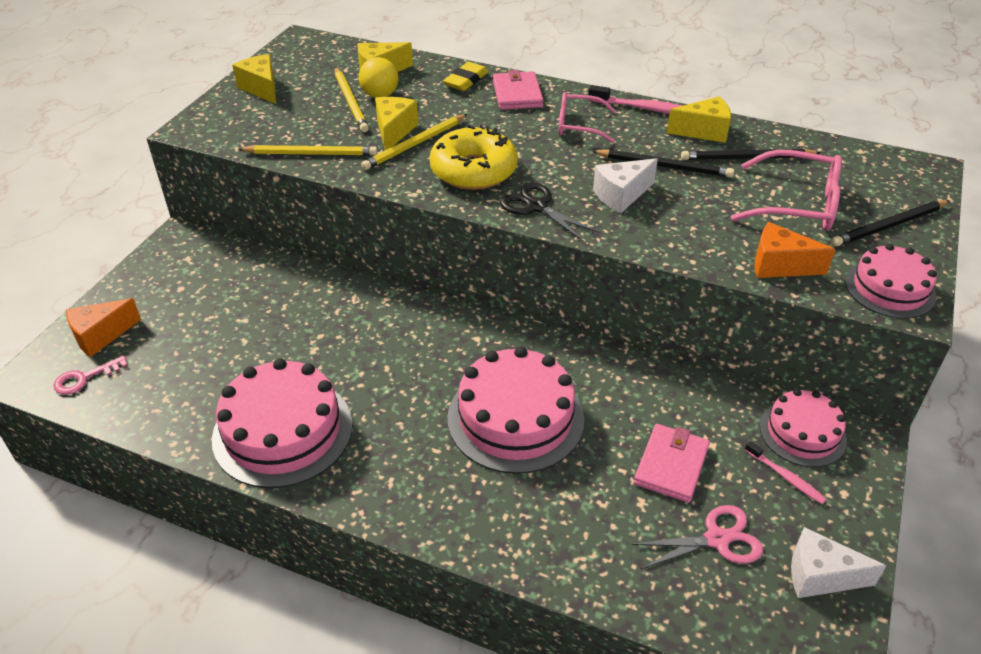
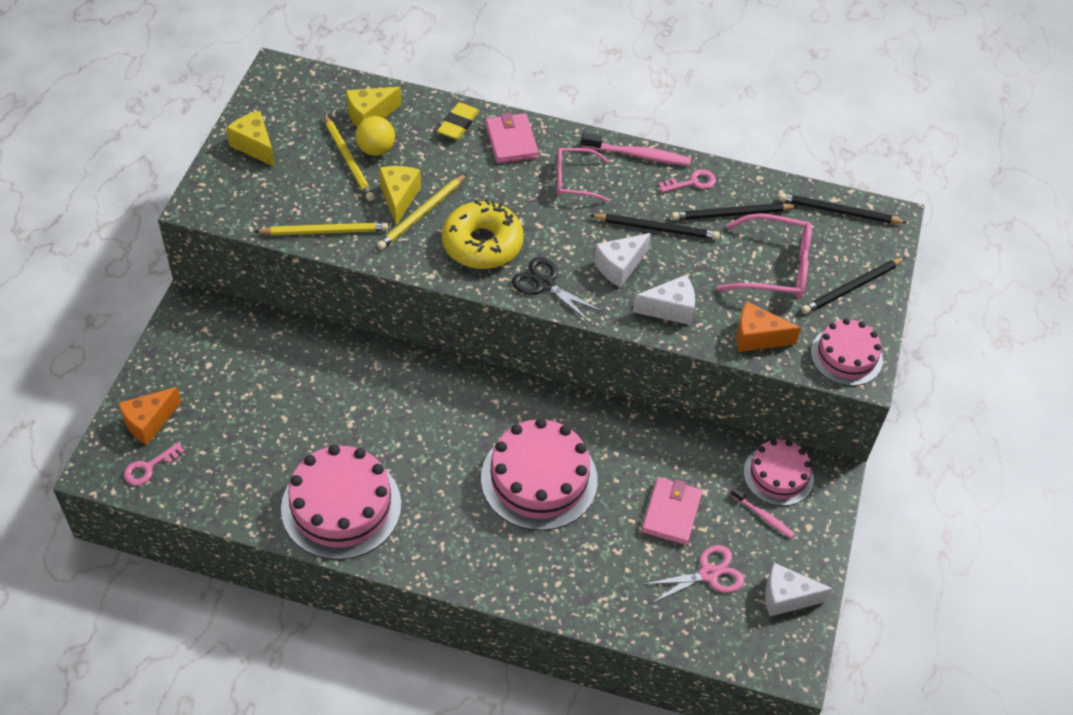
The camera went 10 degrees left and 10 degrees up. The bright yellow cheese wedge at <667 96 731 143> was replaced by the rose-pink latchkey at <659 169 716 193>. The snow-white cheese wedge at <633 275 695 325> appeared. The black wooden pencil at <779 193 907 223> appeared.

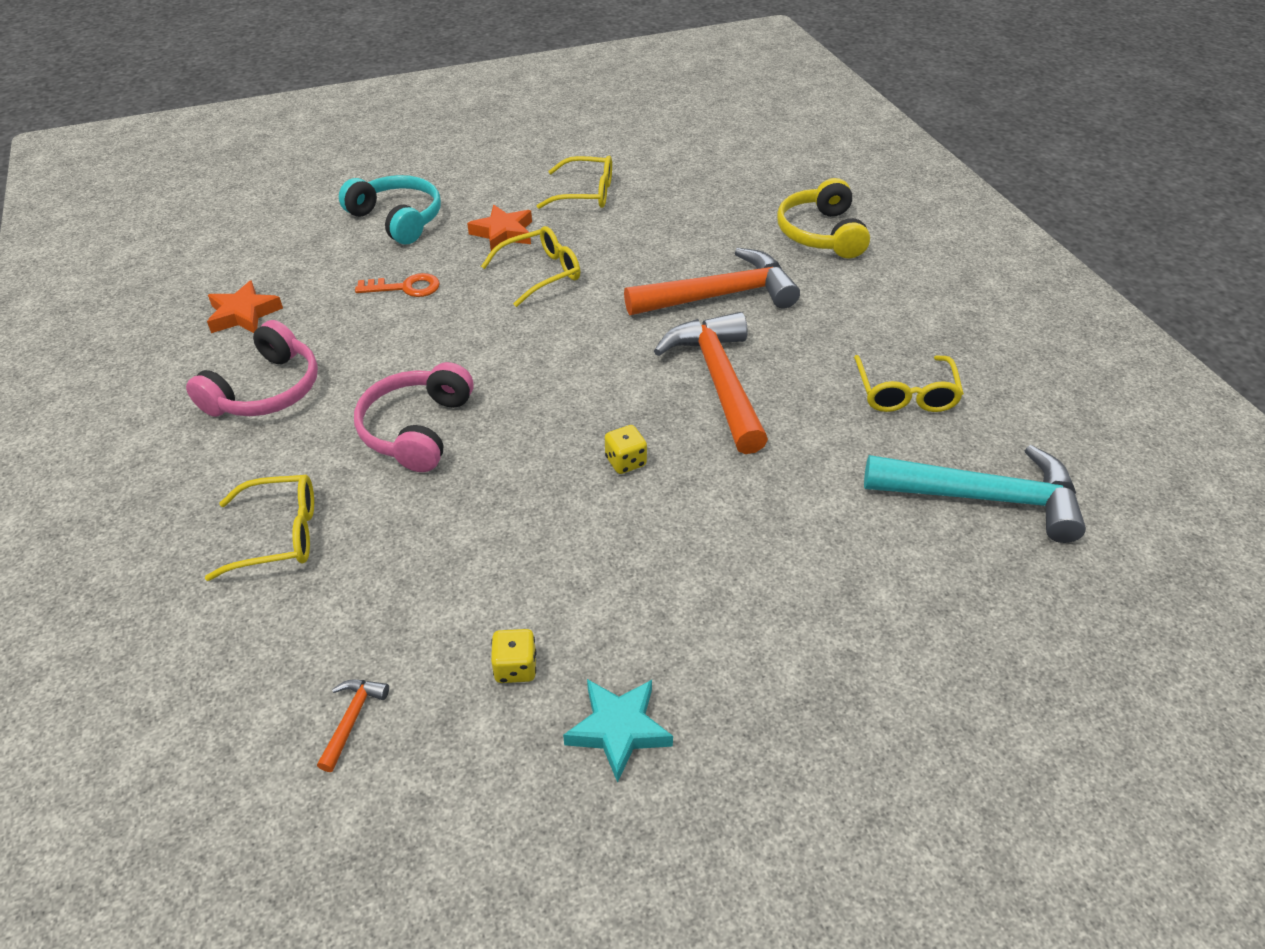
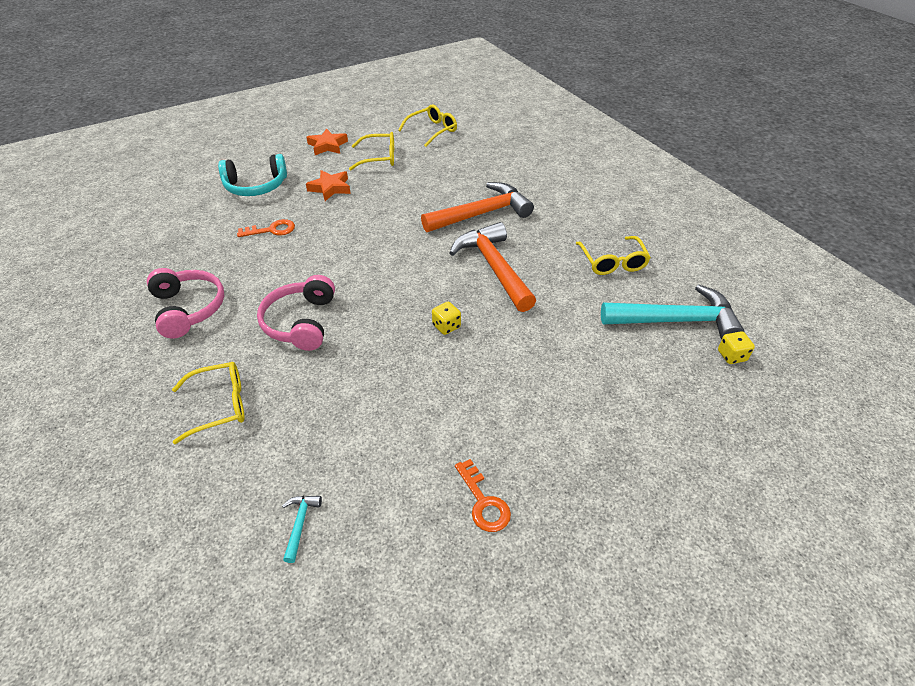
The camera went 10 degrees left and 0 degrees up. The rose-pink over-ear headphones at <186 320 318 417> turned 45 degrees counterclockwise. The bright orange star moved from <207 280 283 333> to <306 128 348 155>. The bright orange carpenter's hammer at <317 680 389 772> became the aqua carpenter's hammer at <282 496 322 563>. The aqua over-ear headphones at <339 175 441 244> turned 135 degrees clockwise. The bright yellow eyeglasses moved from <481 226 580 307> to <398 105 457 147>. The bright yellow die moved from <491 629 536 683> to <718 331 755 364>. The aqua star at <563 679 673 783> was replaced by the bright orange latchkey at <455 459 511 532>. The bright yellow over-ear headphones at <777 178 870 258> disappeared.

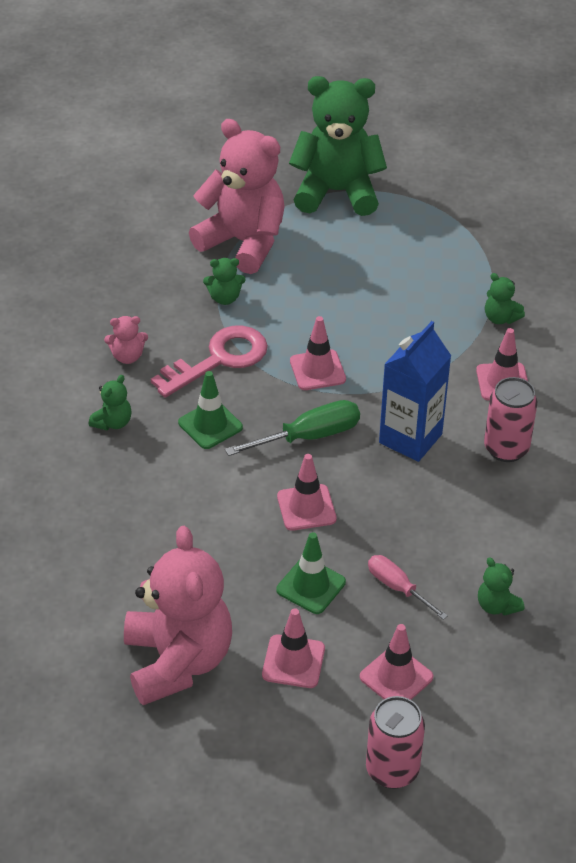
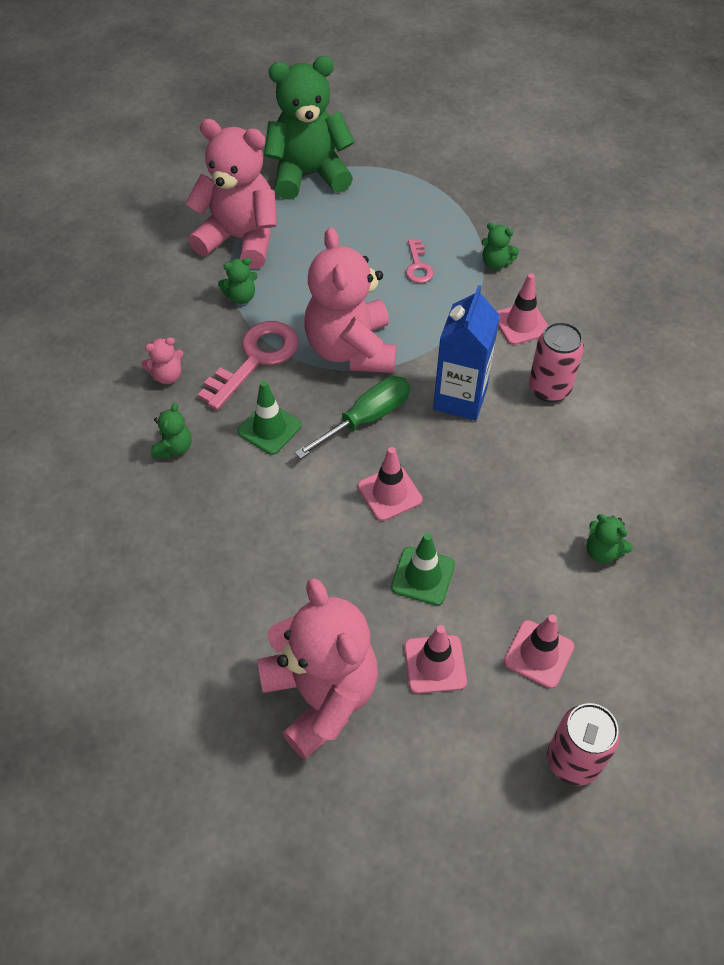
The camera went 15 degrees left and 10 degrees up. The rose-pink road cone at <290 316 346 390> was replaced by the rose-pink teddy bear at <305 227 396 373>. The rose-pink flat screwdriver at <368 555 448 620> disappeared. The rose-pink latchkey at <406 239 434 283> appeared.

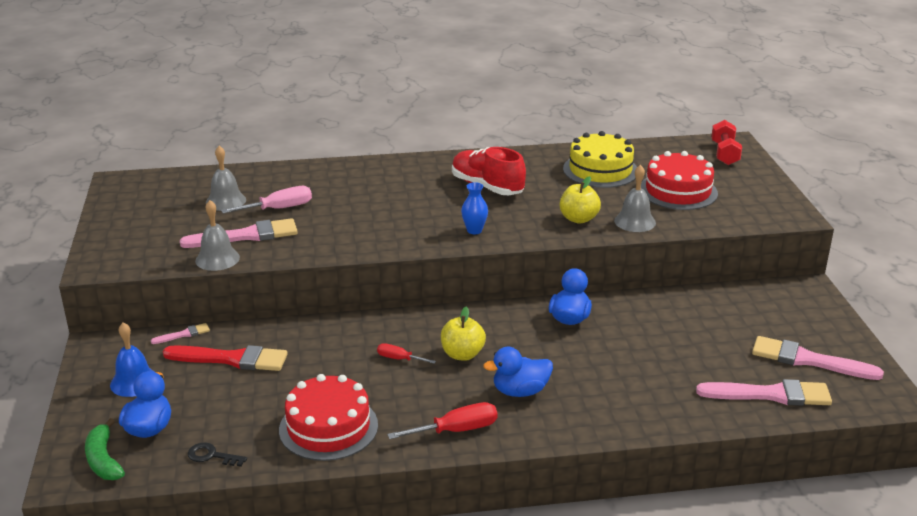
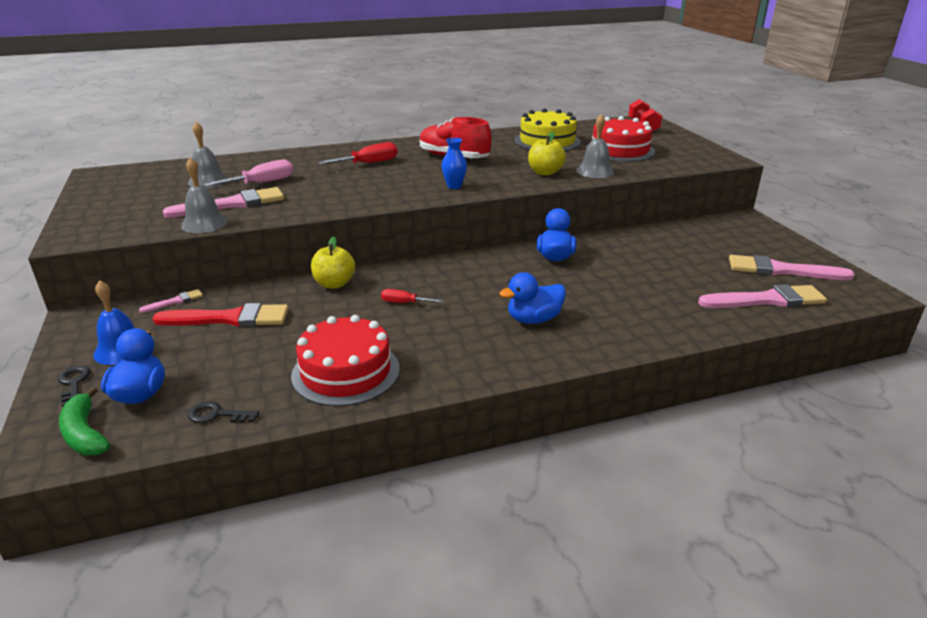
The camera went 10 degrees left and 0 degrees up. The crimson flat screwdriver moved from <387 402 498 439> to <318 142 398 164>. The bright yellow apple moved from <441 307 486 361> to <311 236 355 288>. The black latchkey at <58 366 91 406> appeared.

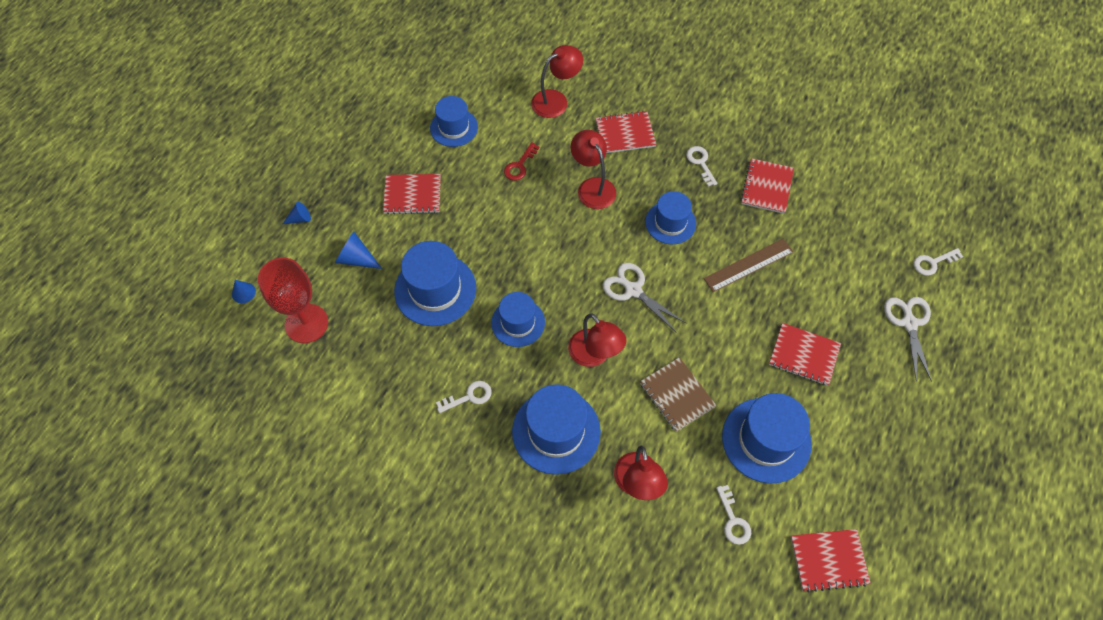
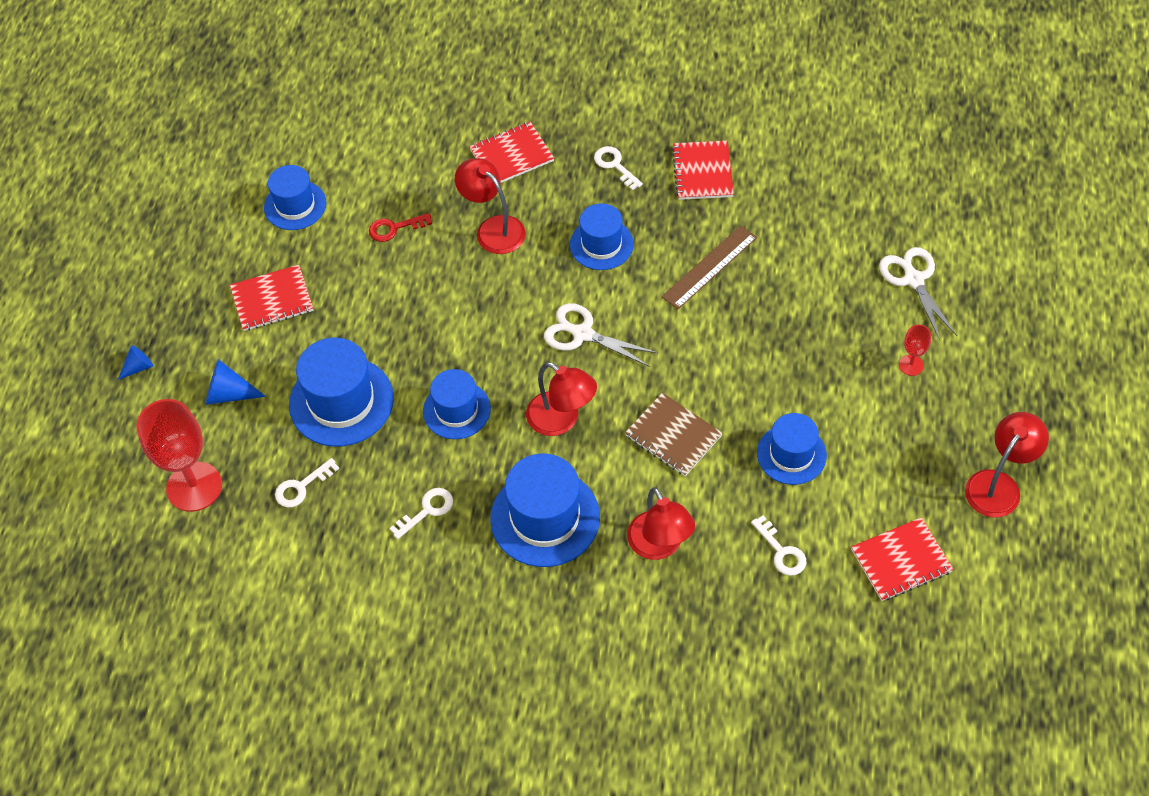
The camera went 15 degrees left and 5 degrees down. The blue cone shape at <232 280 256 303> disappeared. The crimson latchkey at <504 142 540 181> turned 60 degrees clockwise. The crimson reading lamp moved from <531 45 583 118> to <965 412 1049 517>. The blue top hat at <722 393 812 484> changed to 0.65 times the size. The crimson notepad at <769 323 841 386> disappeared. The snow-white latchkey moved from <914 248 963 276> to <275 458 339 507>. The crimson goblet at <899 325 931 376> appeared.

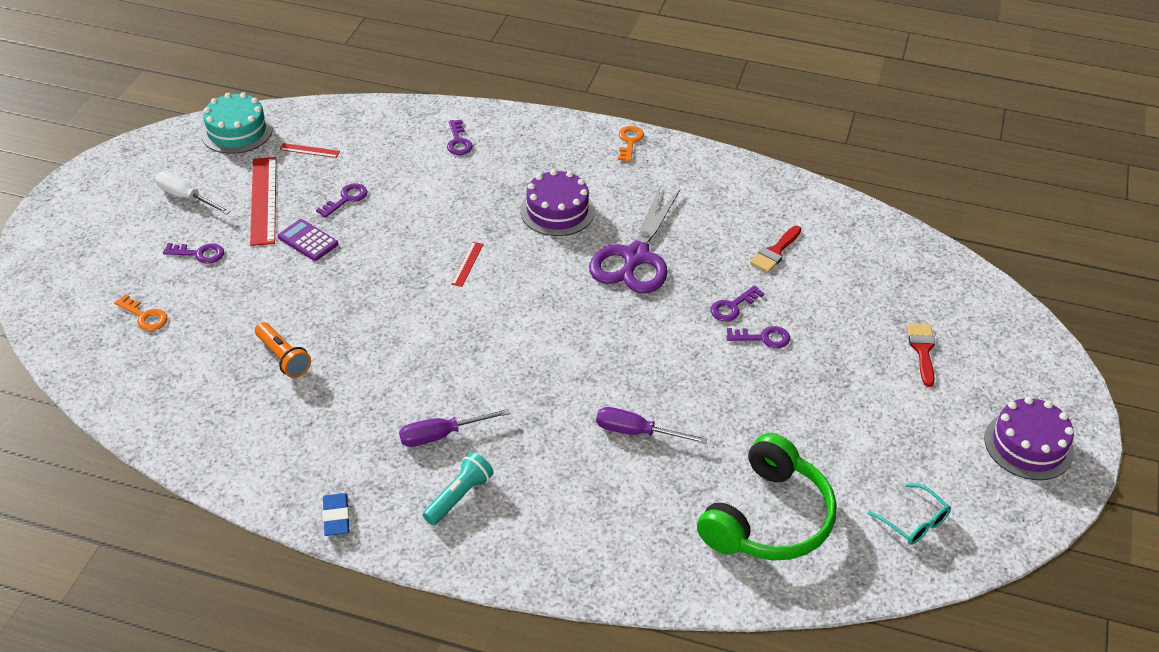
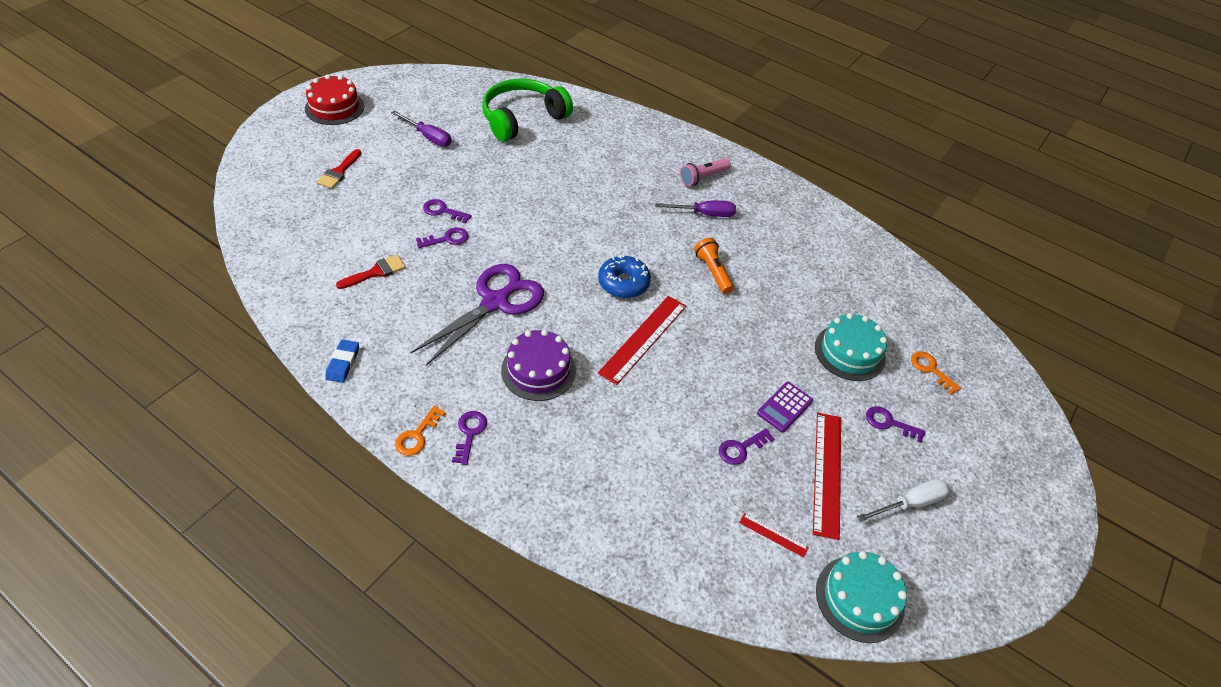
The camera went 165 degrees left and 5 degrees up. The snow-white flat screwdriver at <155 171 231 215> turned 75 degrees counterclockwise. The bright orange pocket torch moved from <255 322 311 378> to <694 238 734 294>. The violet calculator at <278 219 338 261> turned 75 degrees clockwise. The blue gum eraser moved from <323 493 350 536> to <325 339 359 383>. The aqua pocket torch at <423 452 494 525> became the rose-pink pocket torch at <680 158 731 186>. The violet latchkey moved from <447 119 473 155> to <452 411 487 465>. The crimson straightedge at <451 242 483 287> changed to 2.14 times the size. The violet flat screwdriver moved from <596 407 708 444> to <391 111 452 147>. The aqua eyeglasses at <868 483 951 545> disappeared. The violet gateau at <984 397 1074 480> became the crimson gateau at <305 75 364 125>. The blue doughnut at <598 255 651 298> appeared. The aqua gateau at <815 313 887 381> appeared.

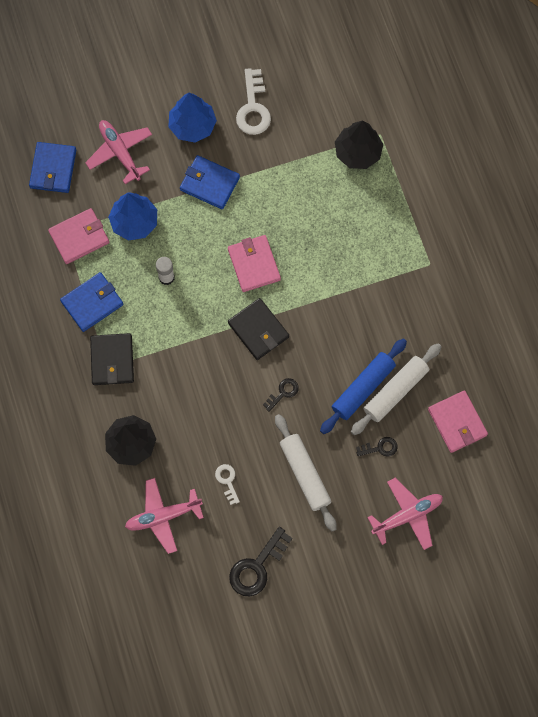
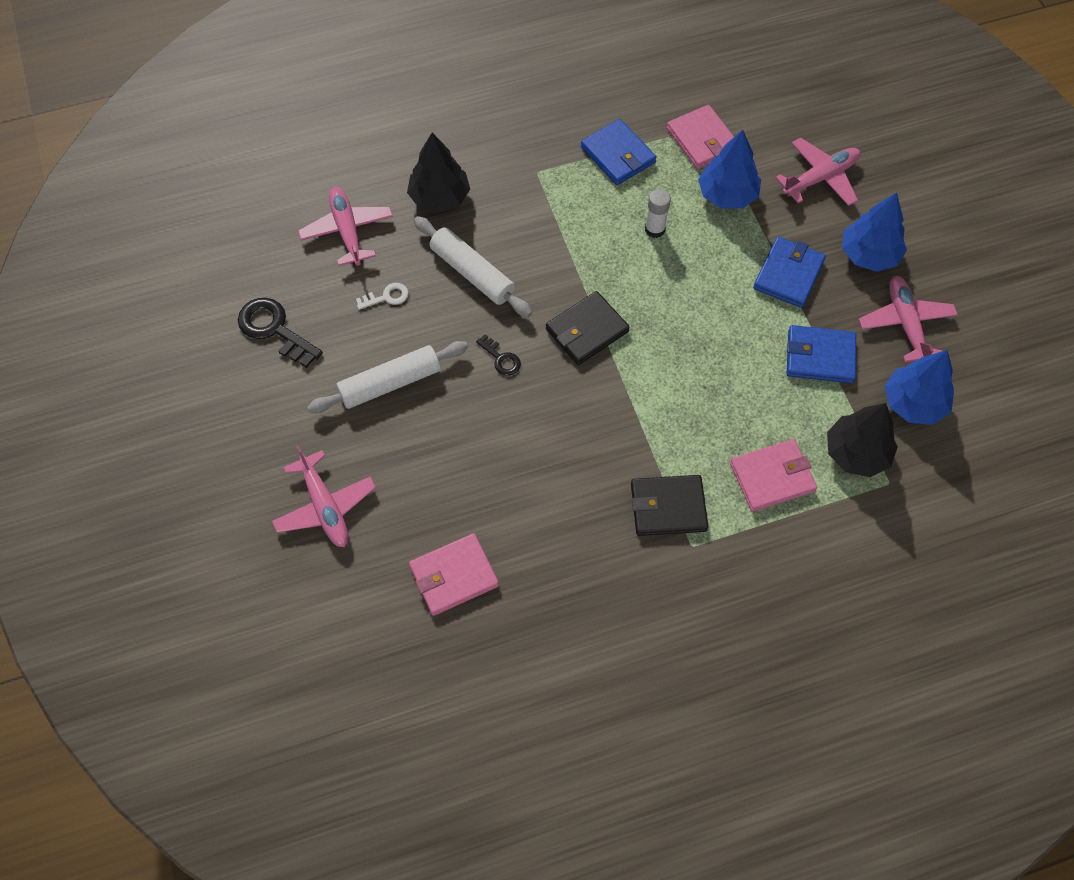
The camera went 90 degrees right and 10 degrees down. The blue card wallet moved from <29 142 76 193> to <787 325 856 383>. The black card wallet moved from <90 333 134 385> to <631 475 708 536>. The rose-pink card wallet moved from <228 235 281 292> to <730 439 817 512>. The snow-white latchkey at <236 68 271 135> was replaced by the rose-pink toy plane at <859 276 958 362>. The blue rolling pin at <320 339 407 434> disappeared. The snow-white rolling pin moved from <351 343 442 435> to <414 216 532 317>. The black latchkey at <356 437 398 457> disappeared. The blue tree at <884 350 954 425> appeared.

